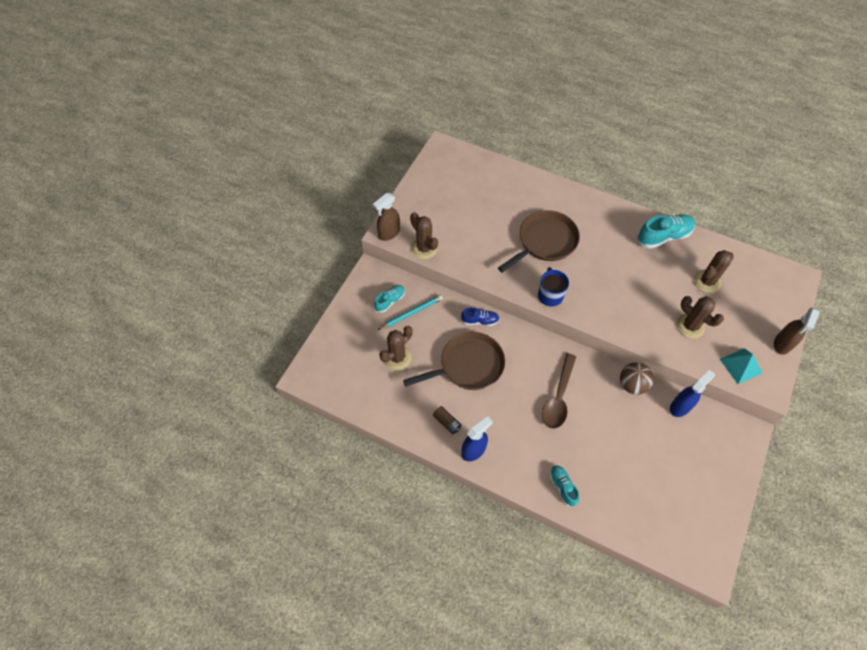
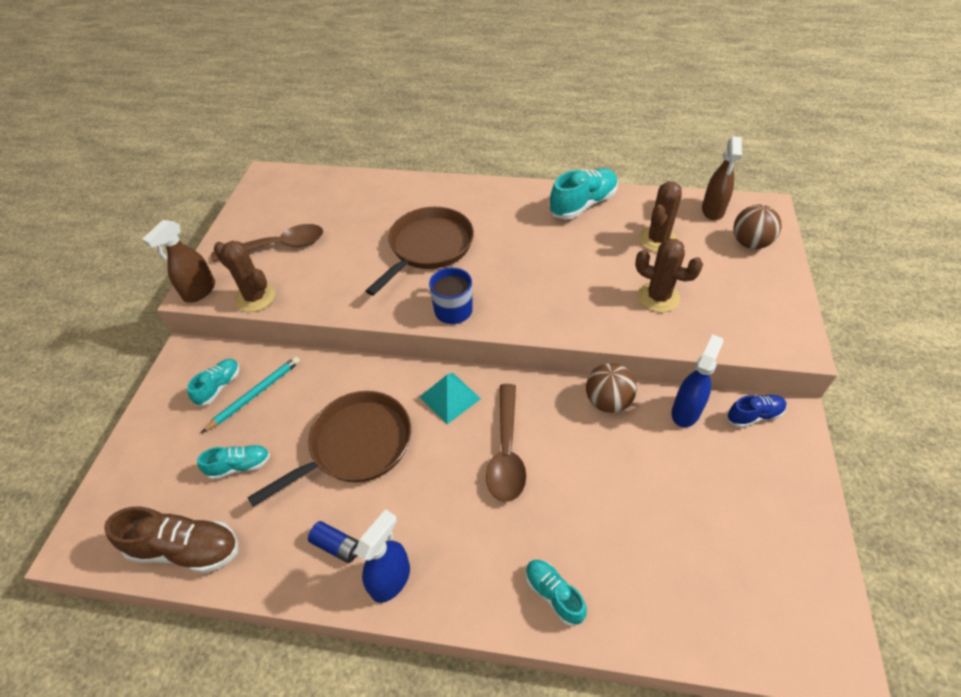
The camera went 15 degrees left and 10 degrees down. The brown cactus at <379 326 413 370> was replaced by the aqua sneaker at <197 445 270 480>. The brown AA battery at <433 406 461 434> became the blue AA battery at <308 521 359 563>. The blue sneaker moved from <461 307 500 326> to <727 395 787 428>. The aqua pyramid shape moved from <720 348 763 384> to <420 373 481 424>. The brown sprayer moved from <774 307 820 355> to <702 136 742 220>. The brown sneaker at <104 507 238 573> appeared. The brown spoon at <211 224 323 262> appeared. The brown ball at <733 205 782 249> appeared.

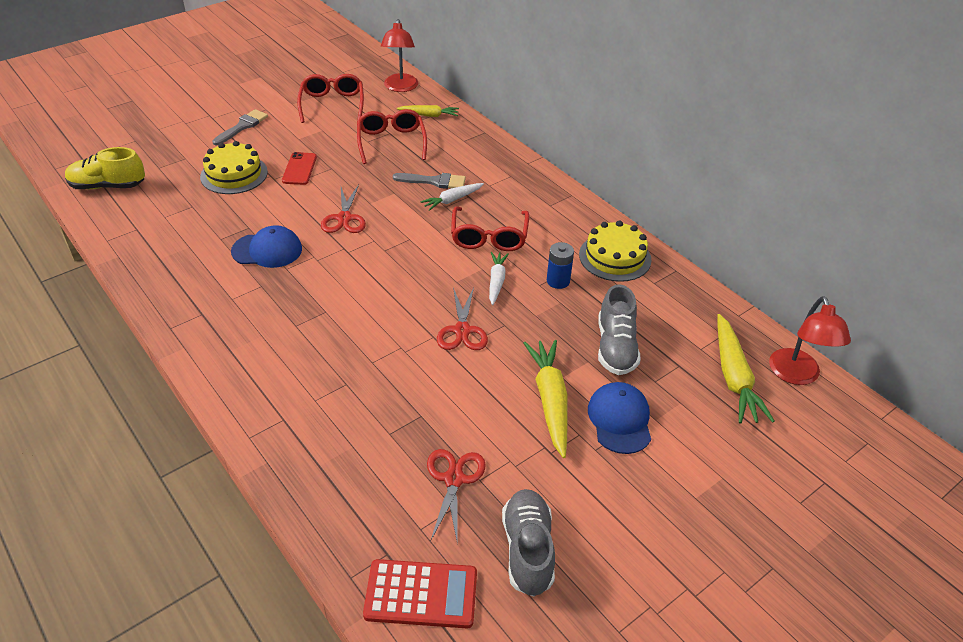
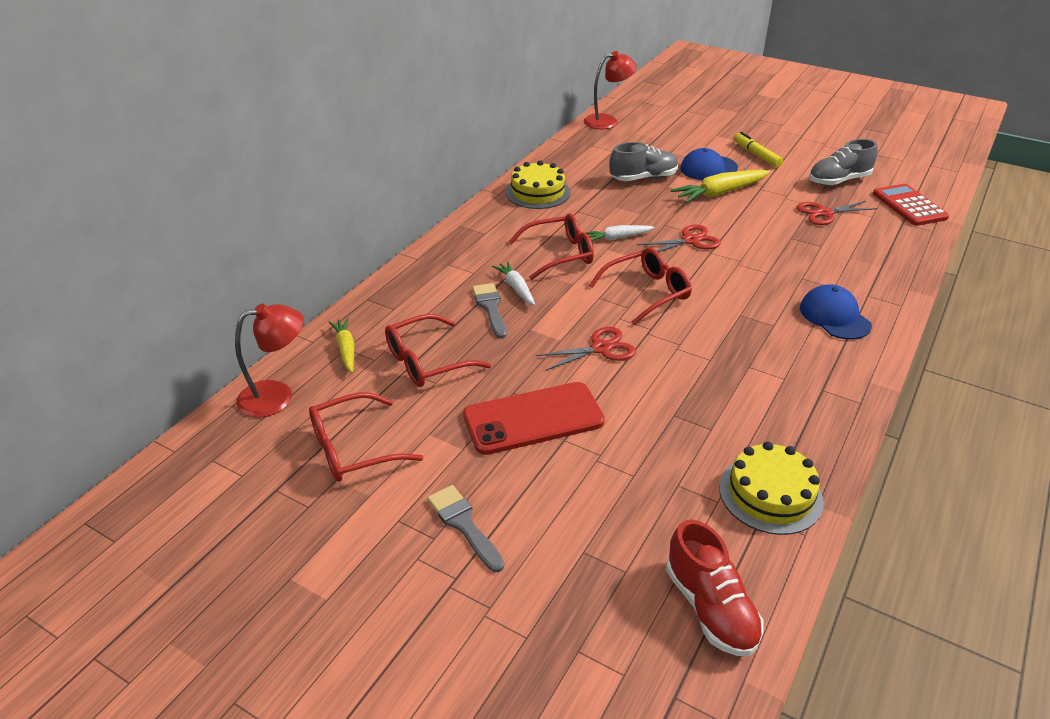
The camera went 110 degrees left and 5 degrees down. The bright yellow sneaker at <65 147 145 189> became the crimson sneaker at <666 519 764 656>. The bright yellow gateau moved from <200 141 268 194> to <719 442 824 535>. The gray paintbrush at <212 109 268 145> turned 45 degrees clockwise. The blue baseball cap moved from <231 225 302 268> to <800 284 872 340>. The crimson mobile phone at <282 152 317 185> changed to 1.82 times the size. The snow-white carrot at <421 183 484 211> turned 150 degrees counterclockwise. The blue AA battery at <547 242 574 289> disappeared. The bright yellow carrot at <717 314 775 424> disappeared. The crimson eyeglasses at <589 248 692 325> appeared. The bright yellow marker pen at <734 132 783 167> appeared.

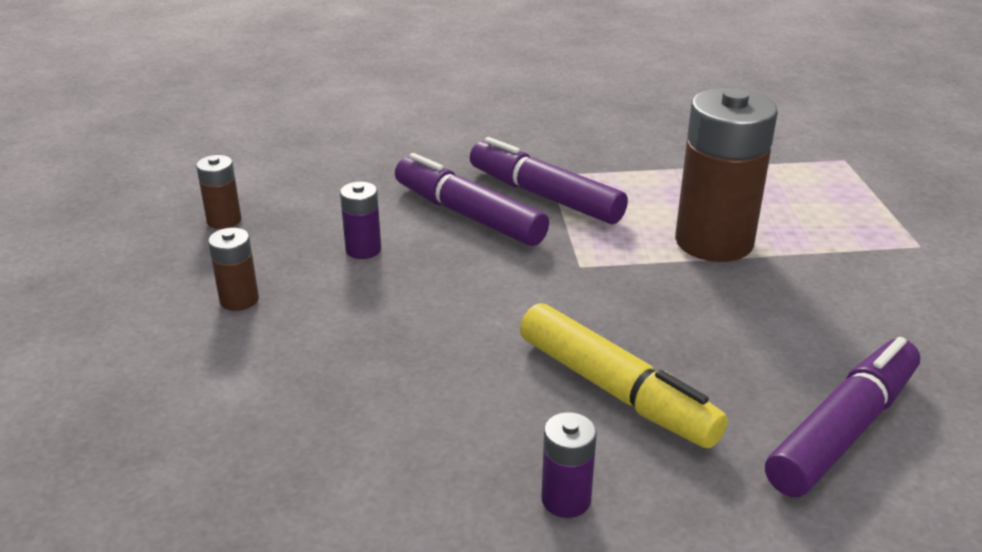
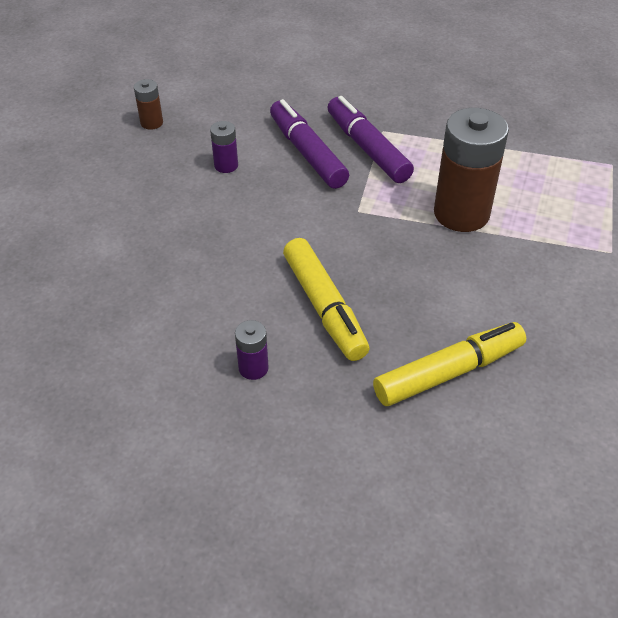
The camera went 20 degrees right and 15 degrees up. The brown AA battery at <208 228 259 311> disappeared. The violet marker pen at <765 337 920 497> became the bright yellow marker pen at <373 322 526 406>.

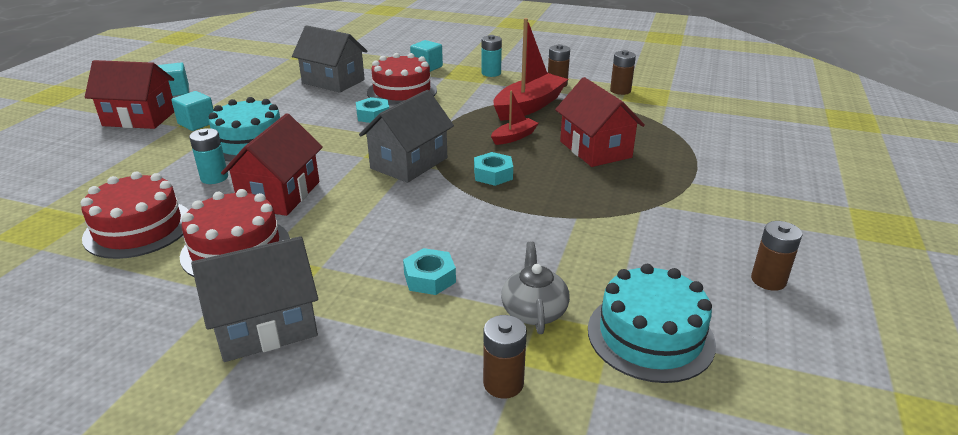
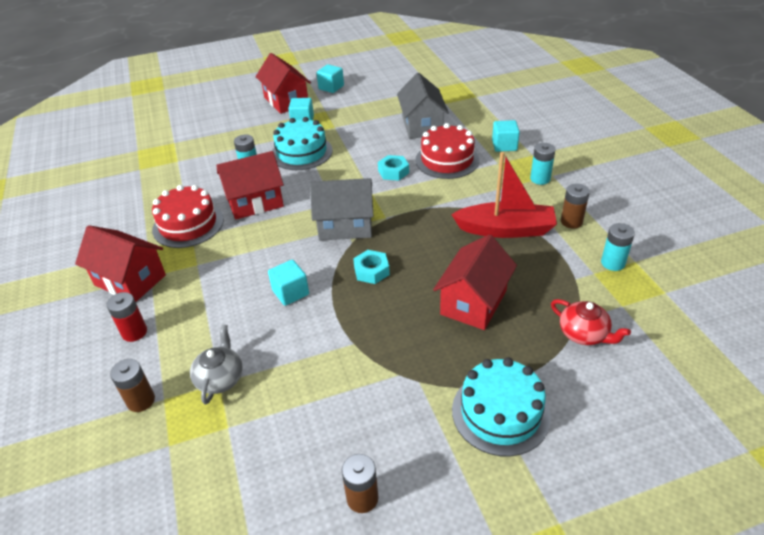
The camera went 55 degrees right and 10 degrees up. The crimson gateau at <81 172 189 259> disappeared. The gray house at <191 236 318 362> became the crimson house at <75 225 166 302>. The aqua nut at <403 248 456 295> disappeared. The crimson boat at <491 90 539 145> disappeared. The gray teapot at <501 241 570 334> turned 45 degrees counterclockwise. The aqua gateau moved from <588 264 716 383> to <452 357 551 457>. The brown AA battery at <610 50 636 95> became the aqua AA battery at <601 223 635 271>. The crimson AA battery at <107 292 147 342> appeared. The aqua cube at <268 259 309 306> appeared. The crimson teapot at <551 299 631 345> appeared.

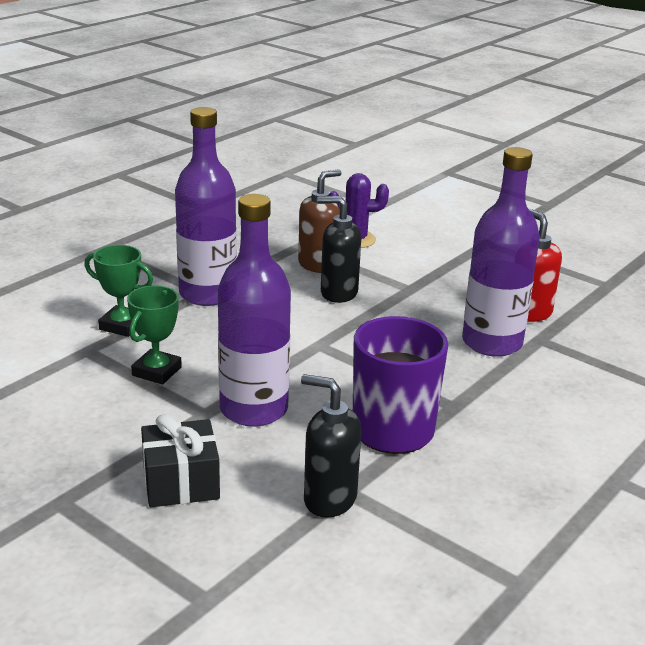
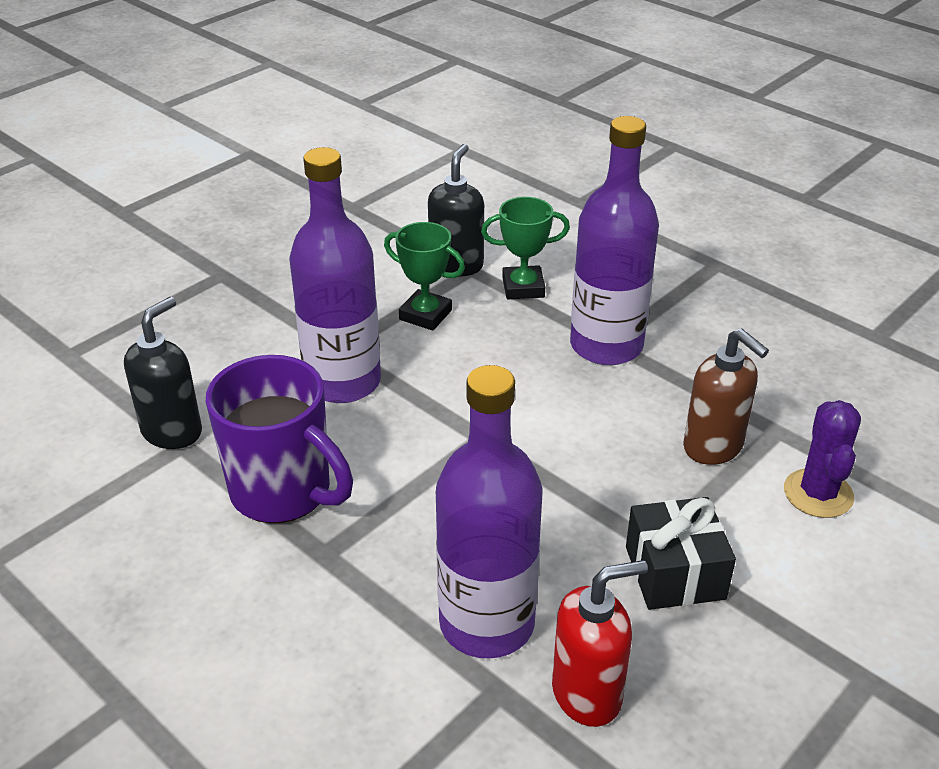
The camera went 95 degrees right and 10 degrees up. The green award cup at <84 245 153 337> turned 60 degrees clockwise. The black present moved from <141 414 220 507> to <626 497 736 610>. The black soap dispenser moved from <317 196 361 303> to <428 144 484 276>.

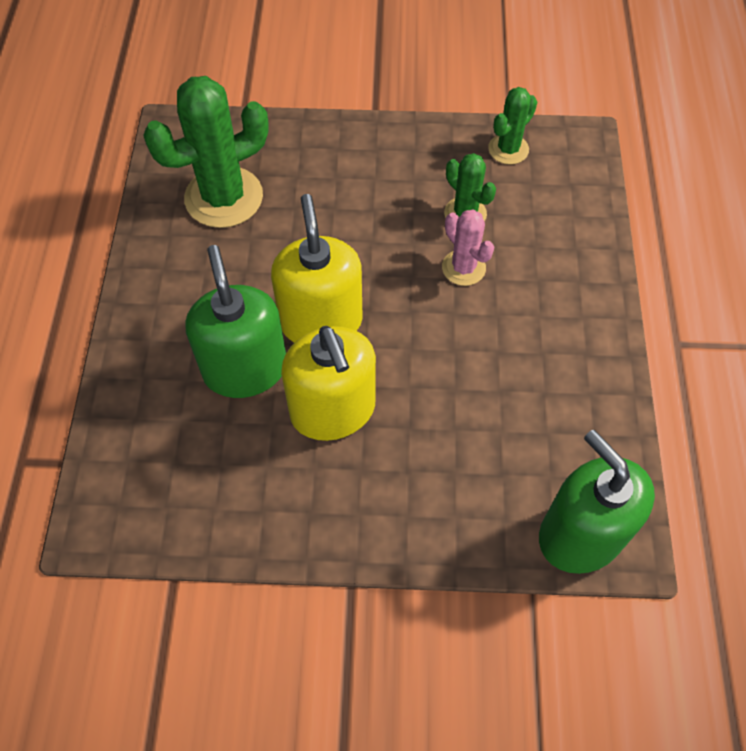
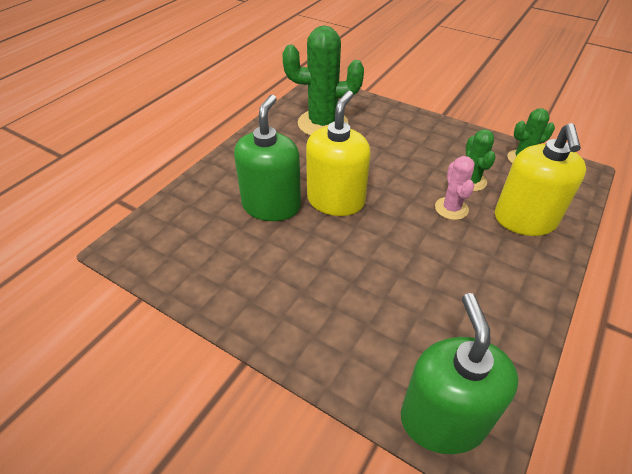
The camera went 30 degrees right and 15 degrees down. The bright yellow soap dispenser moved from <281 326 376 441> to <495 123 586 236>.

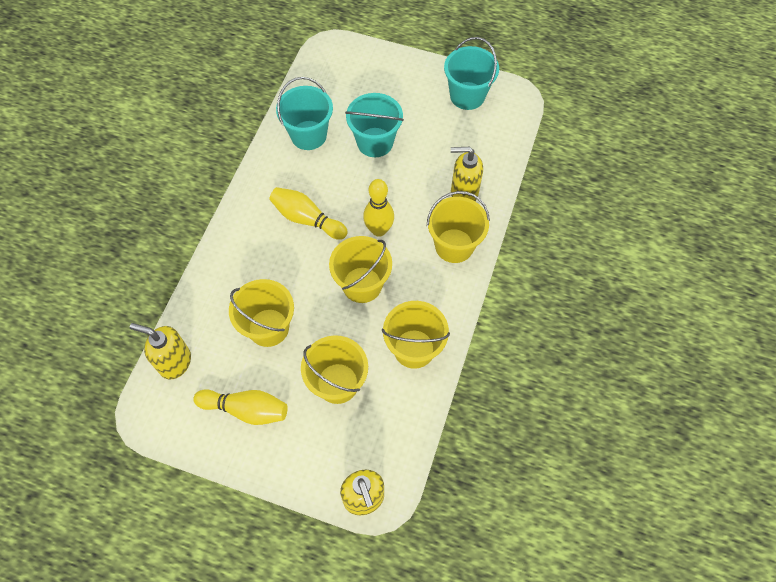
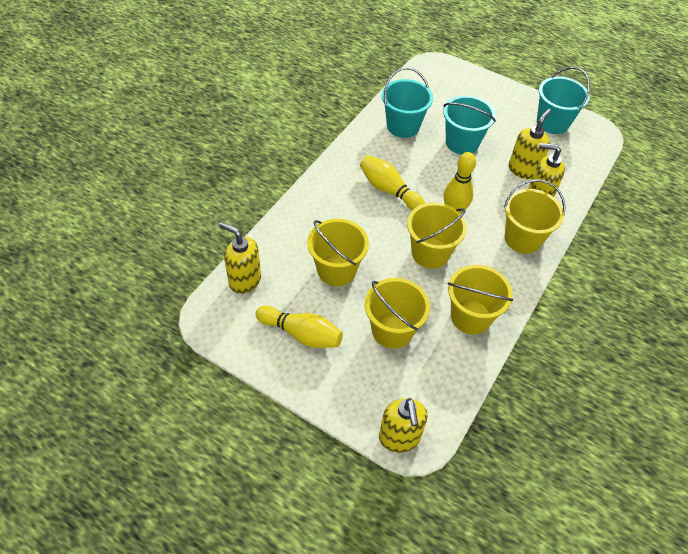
The camera went 10 degrees right and 10 degrees down. The bright yellow soap dispenser at <509 109 551 179> appeared.

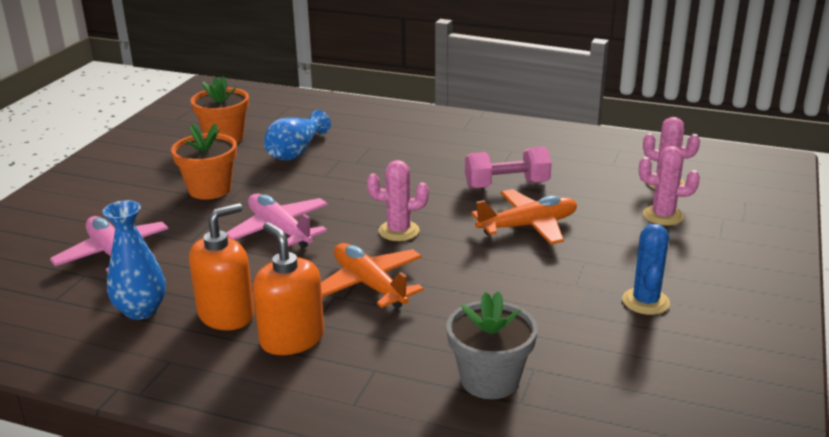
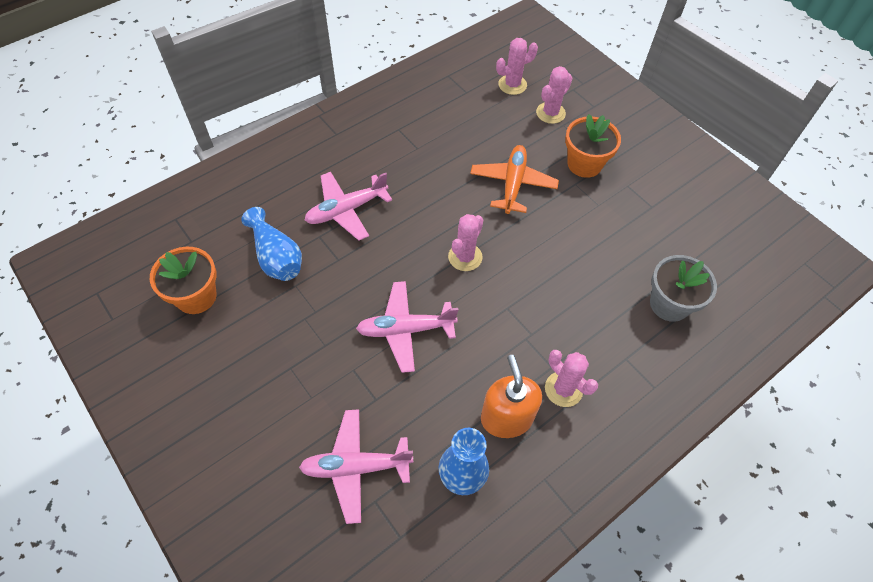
The camera went 60 degrees left and 30 degrees up. The bright orange flower pot moved from <171 123 237 199> to <565 114 621 178>. The bright orange soap dispenser at <253 222 324 355> was replaced by the rose-pink cactus at <545 350 598 407>. The bright orange toy plane at <321 243 424 309> disappeared. The rose-pink free weight at <465 147 552 189> disappeared. The blue cactus at <622 224 670 315> disappeared. The rose-pink toy plane at <305 172 392 241> appeared.

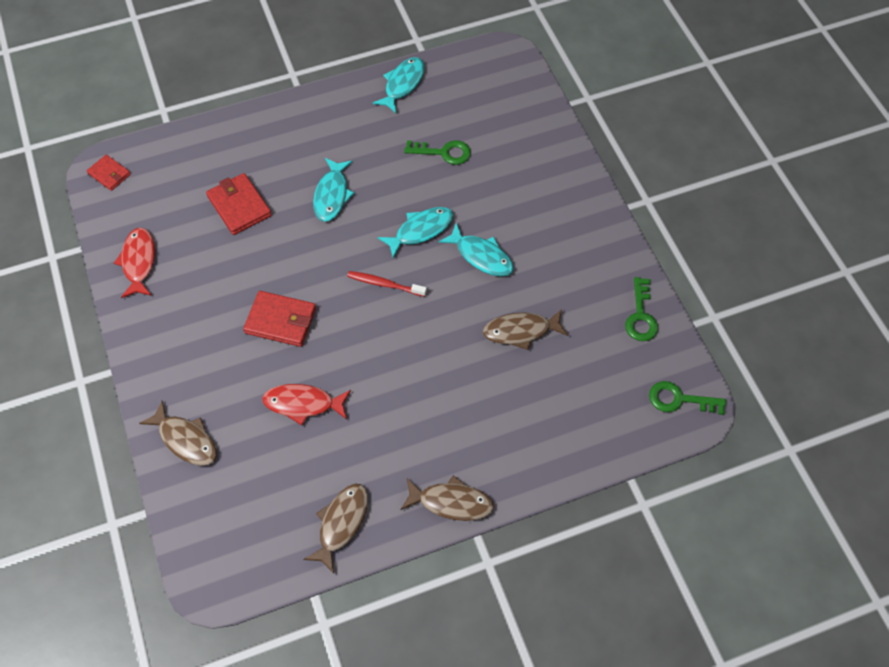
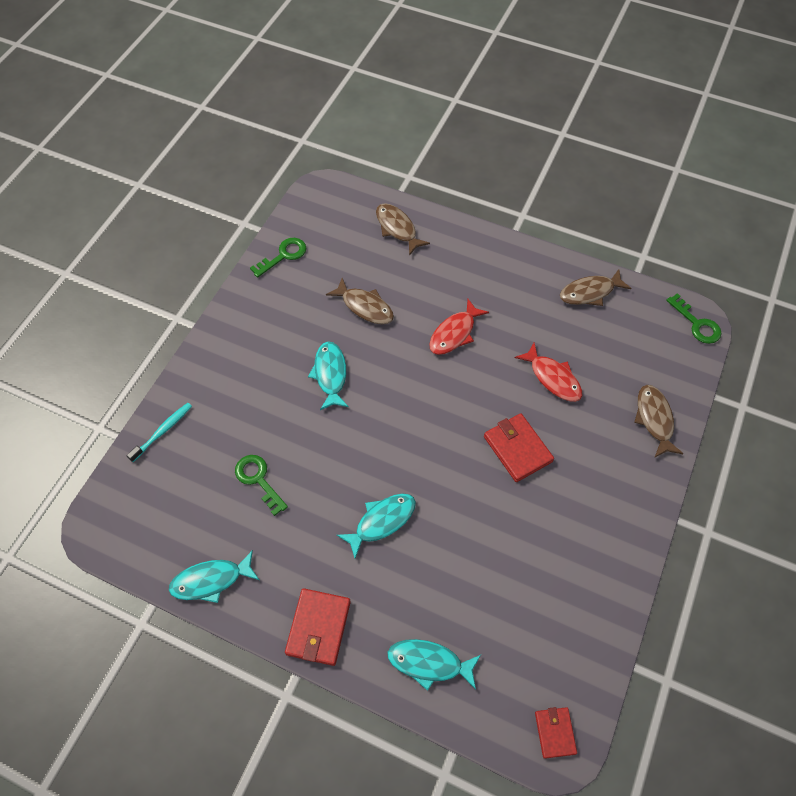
The camera went 135 degrees left and 0 degrees up. The crimson fish figure moved from <114 228 155 298> to <429 299 489 355>. The crimson card wallet moved from <206 173 272 235> to <285 588 351 666>. The crimson dental brush at <347 271 427 297> disappeared. The aqua fish figure moved from <378 207 454 258> to <387 639 481 691>. The brown fish figure moved from <401 475 494 521> to <376 203 430 256>. The green latchkey moved from <649 381 726 415> to <666 293 722 344>. The aqua dental brush at <126 403 192 462> appeared.

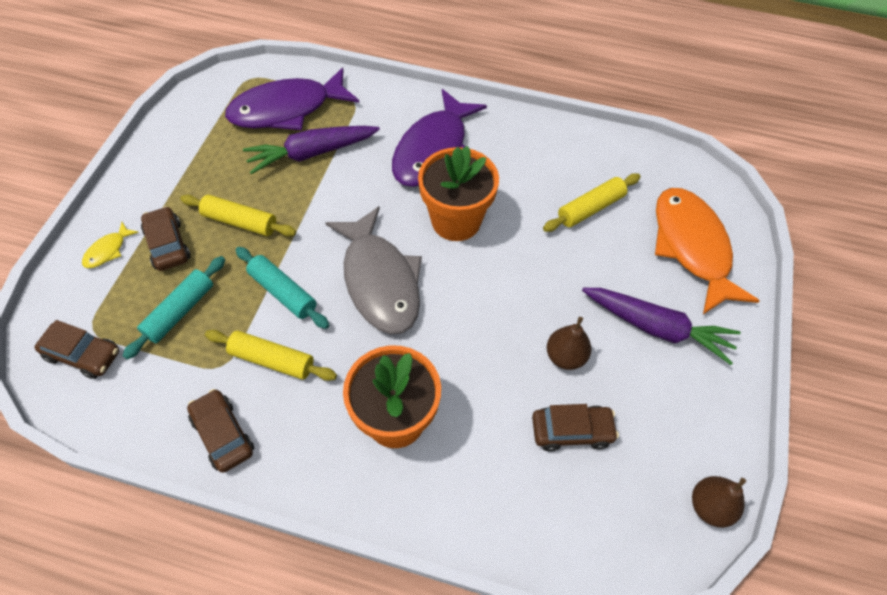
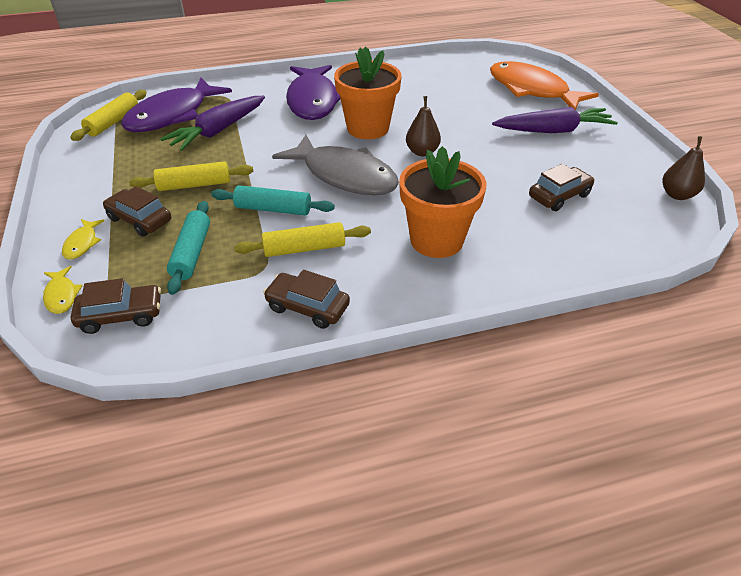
The camera went 30 degrees left and 15 degrees down. The bright yellow rolling pin moved from <543 173 641 232> to <70 90 147 141>. The brown pear fruit moved from <547 317 591 370> to <406 96 441 156>. The bright yellow fish figure at <43 266 83 314> appeared.

